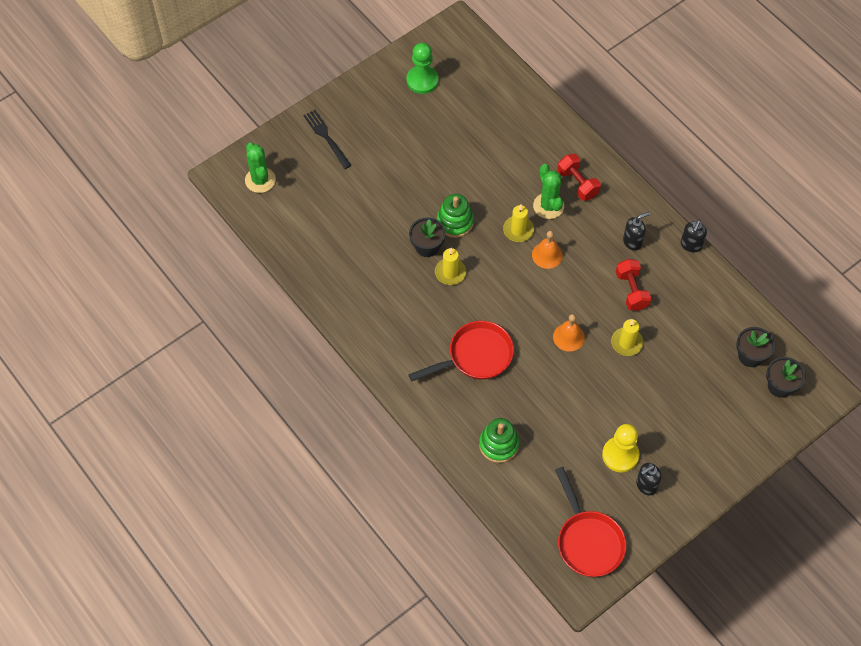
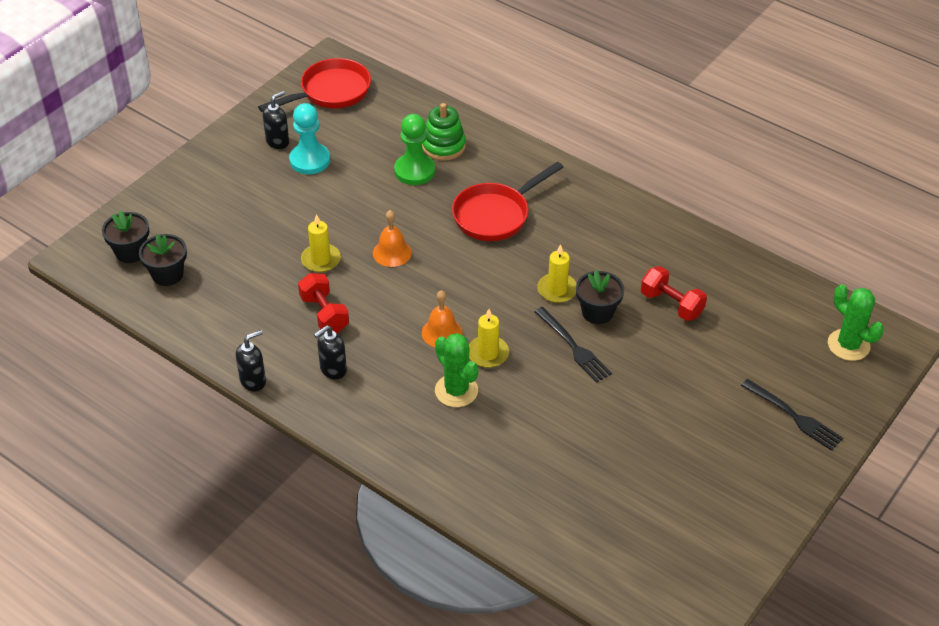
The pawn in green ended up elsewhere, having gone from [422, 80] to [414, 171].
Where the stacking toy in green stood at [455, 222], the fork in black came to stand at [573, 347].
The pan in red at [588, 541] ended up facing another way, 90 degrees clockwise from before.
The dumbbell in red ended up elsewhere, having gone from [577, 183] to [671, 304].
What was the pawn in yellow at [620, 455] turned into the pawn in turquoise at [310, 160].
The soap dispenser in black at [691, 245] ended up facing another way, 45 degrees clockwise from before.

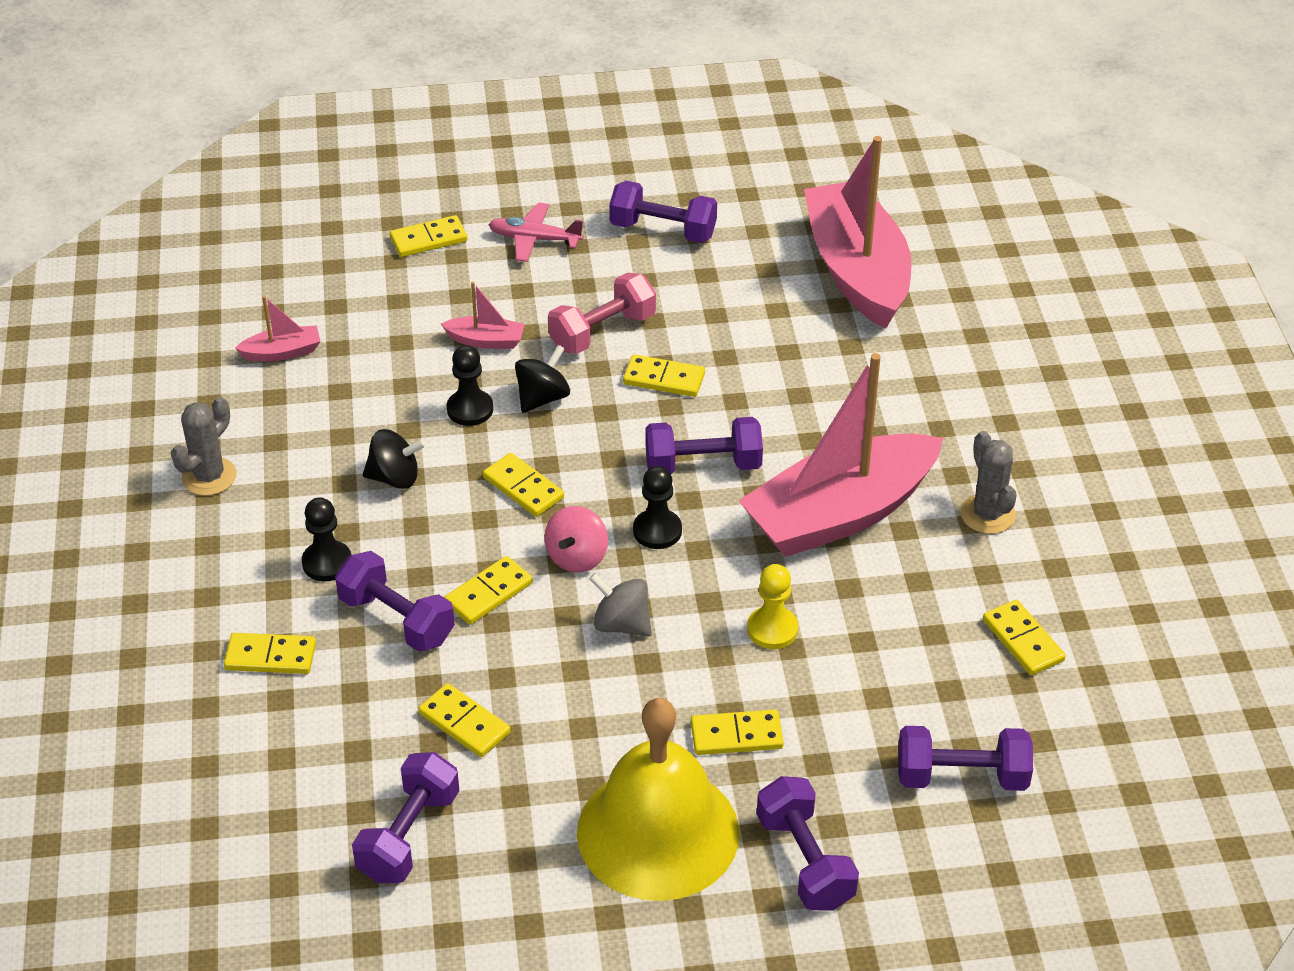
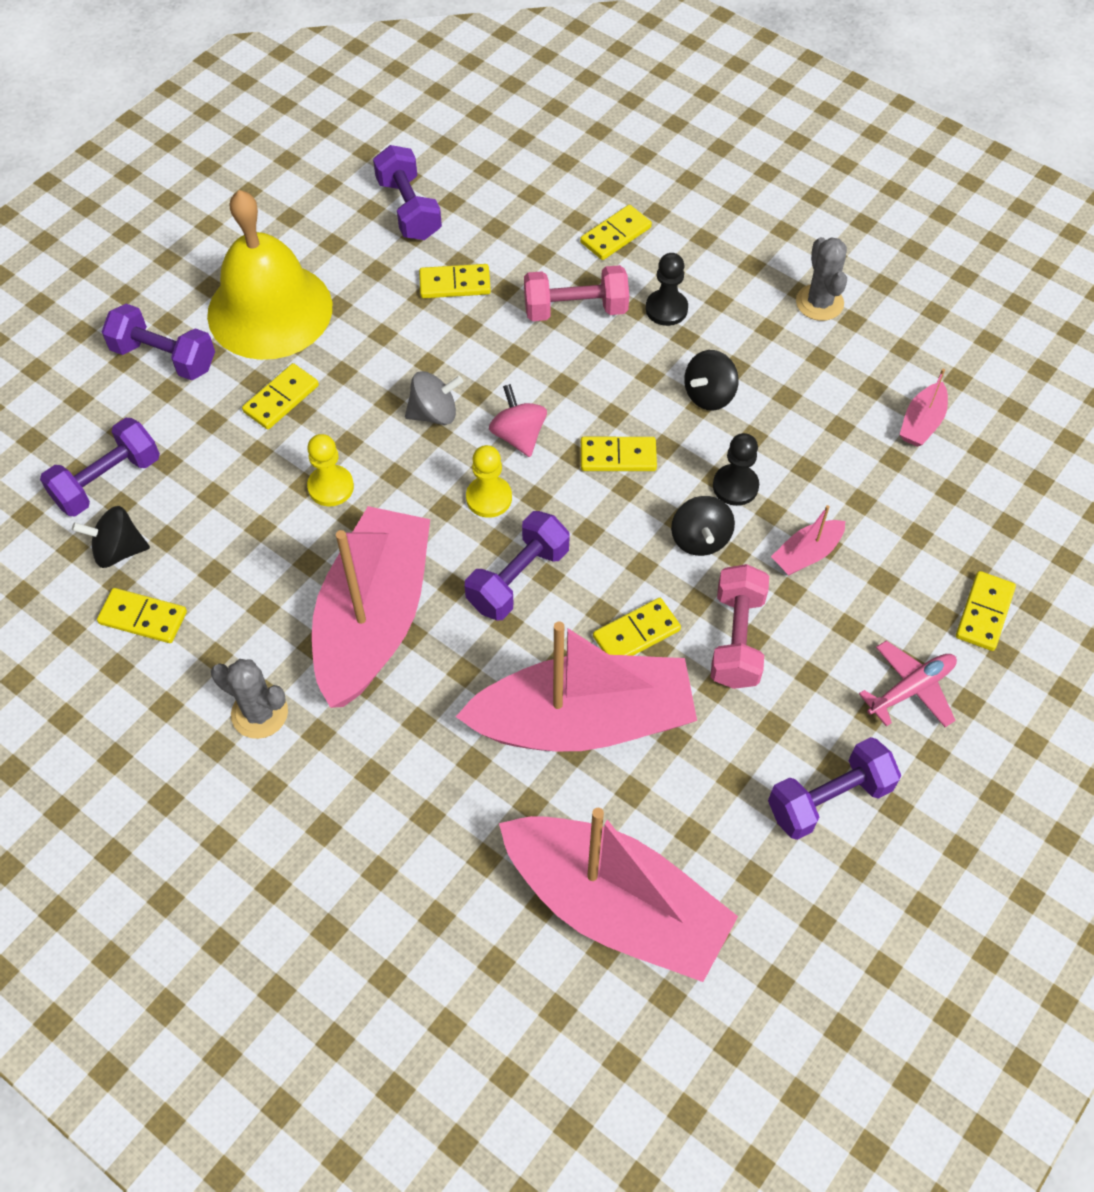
What was the dumbbell in purple at [396, 619] turned into the dumbbell in pink at [575, 309].
The second view lost the domino in yellow at [488, 593].
What was the pawn in black at [657, 531] turned into the pawn in yellow at [489, 498].
The second view gained the spinning top in black at [118, 550].
The second view gained the boat in pink at [583, 721].

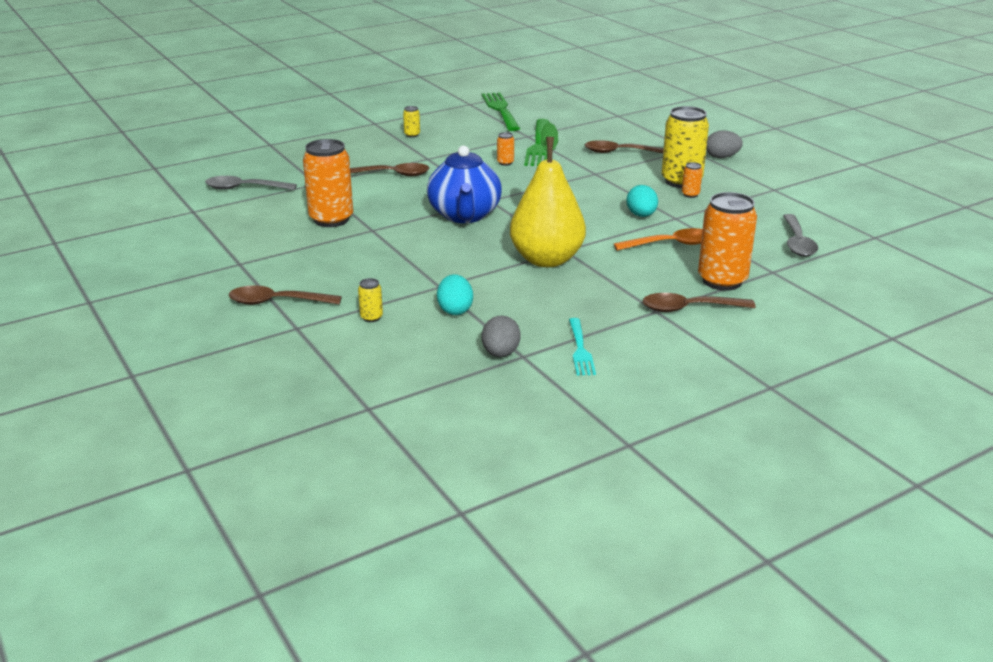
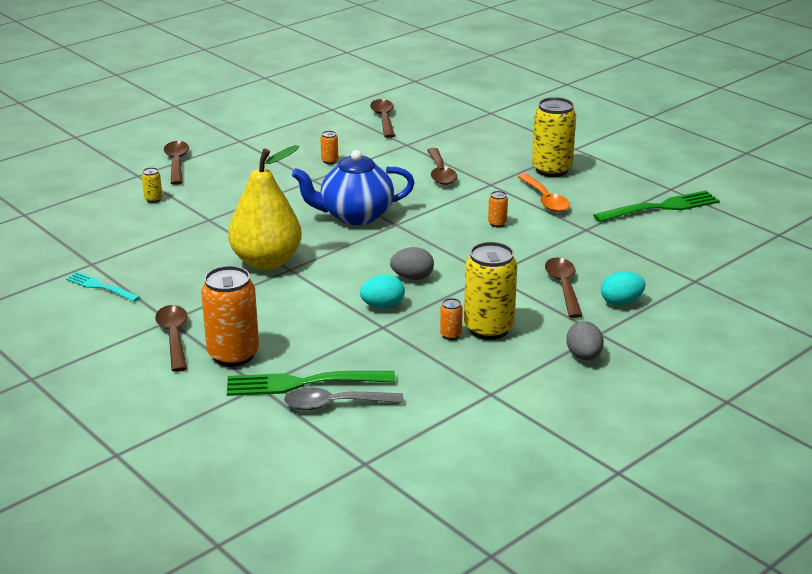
What was the spoon in grey at [244, 188] turned into the spoon in brown at [384, 119].
The size of the can in orange at [331, 219] changed by a factor of 0.43.
The size of the can in yellow at [412, 135] changed by a factor of 2.33.
The egg in turquoise ended up elsewhere, having gone from [455, 310] to [621, 302].
The egg in grey ended up elsewhere, having gone from [500, 353] to [412, 277].
The fork in green ended up elsewhere, having gone from [538, 145] to [304, 383].
The fork in turquoise at [580, 349] ended up facing another way, 45 degrees clockwise from before.
The spoon in orange ended up elsewhere, having gone from [670, 244] to [545, 200].

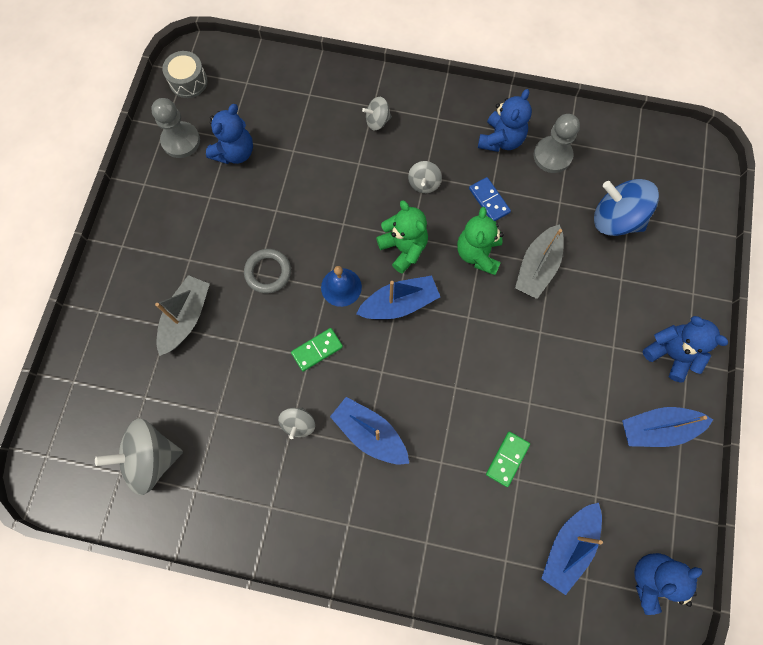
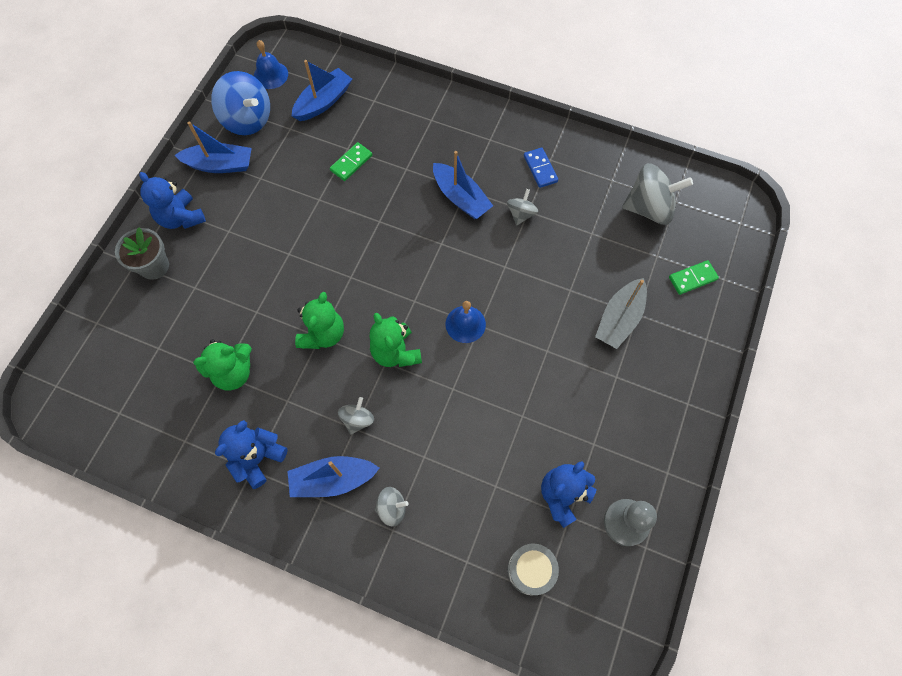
The drum in grey ended up elsewhere, having gone from [188, 81] to [531, 570].
The second view lost the ring in grey at [268, 272].
The domino in green ended up elsewhere, having gone from [317, 350] to [692, 278].
The boat in blue ended up elsewhere, having gone from [399, 303] to [333, 479].
The domino in blue ended up elsewhere, having gone from [489, 201] to [540, 169].
The second view lost the boat in grey at [537, 267].
The second view lost the pawn in grey at [552, 156].
The spinning top in blue ended up elsewhere, having gone from [616, 219] to [247, 119].
Where the teddy bear in blue stood at [651, 579], the bell in blue came to stand at [270, 75].
The second view gained the flower pot in grey at [154, 266].
The second view gained the teddy bear in green at [233, 372].

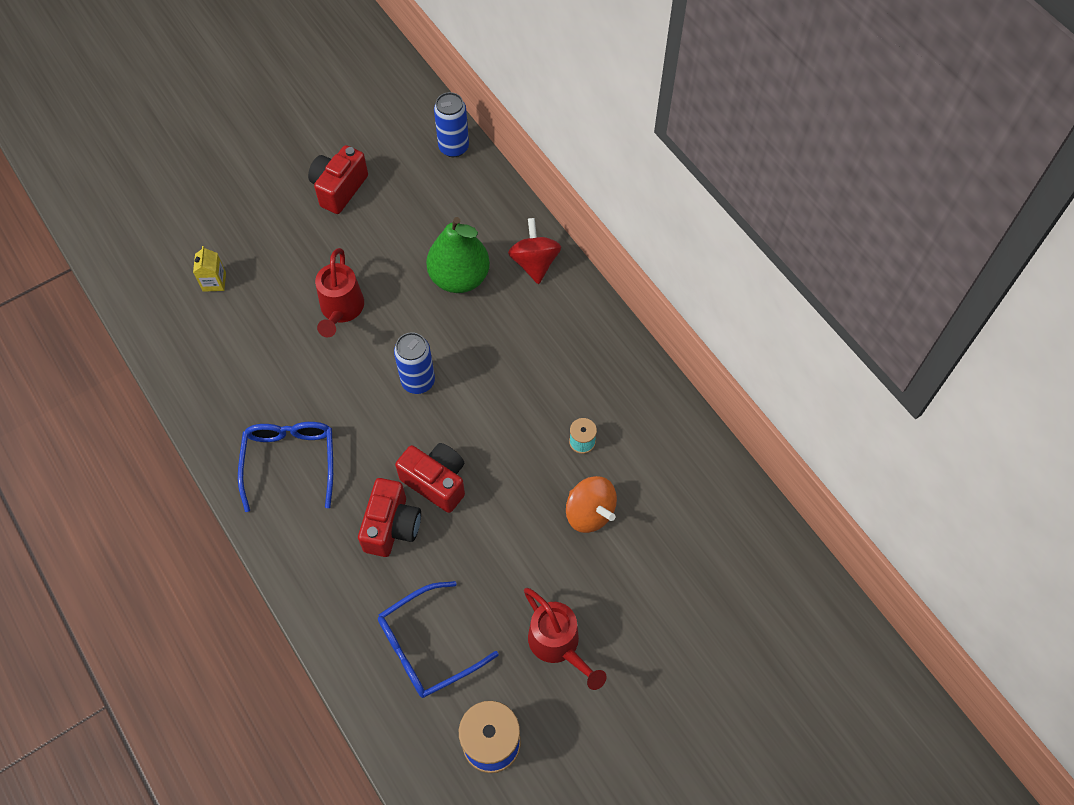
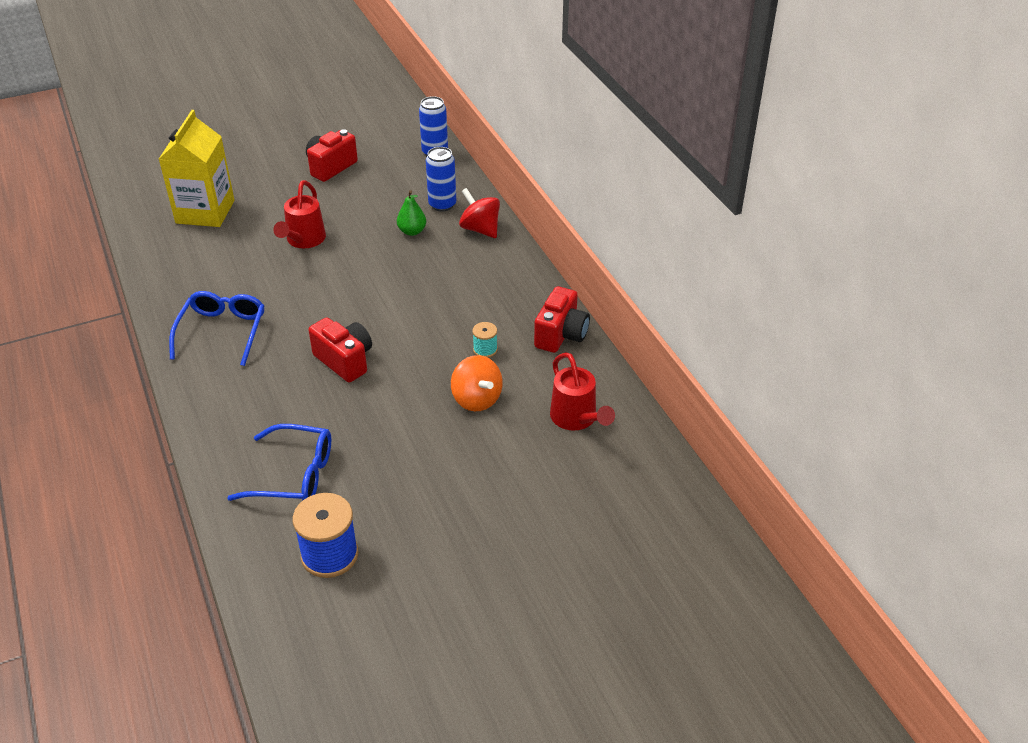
The size of the carton in yellow at [214, 282] changed by a factor of 2.47.
The camera in red ended up elsewhere, having gone from [392, 526] to [561, 335].
The glasses in blue at [426, 647] ended up facing another way, 150 degrees counterclockwise from before.
The can in blue ended up elsewhere, having gone from [418, 381] to [442, 205].
The size of the pear in green at [459, 277] changed by a factor of 0.54.
The spinning top in red at [534, 263] ended up facing another way, 45 degrees counterclockwise from before.
The watering can in red ended up elsewhere, having gone from [558, 645] to [576, 419].

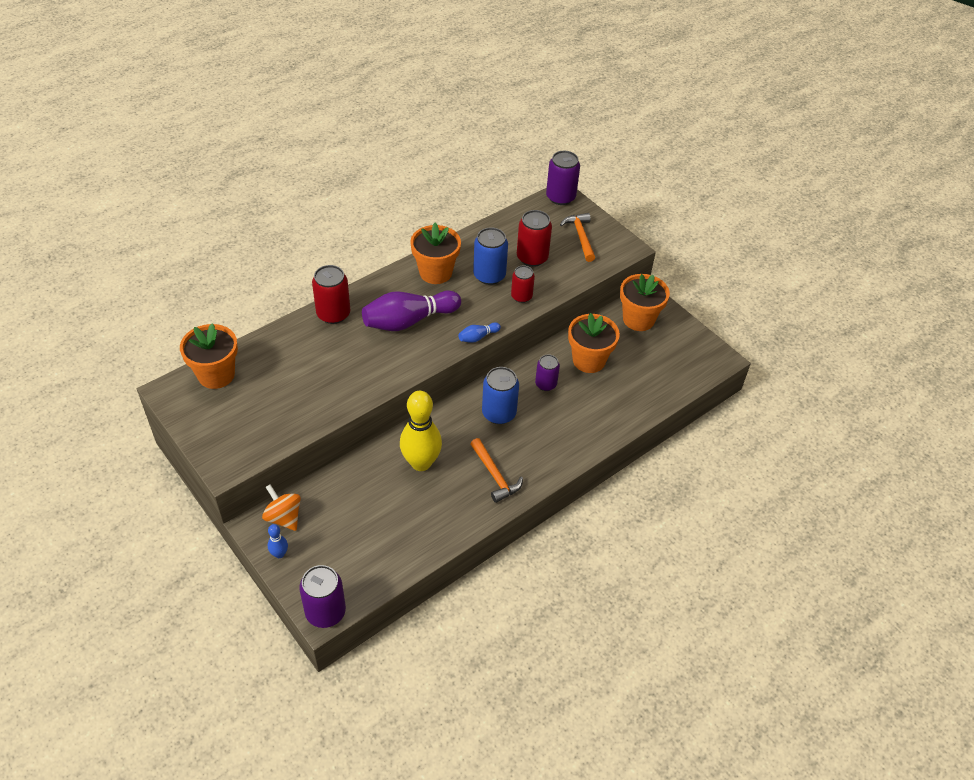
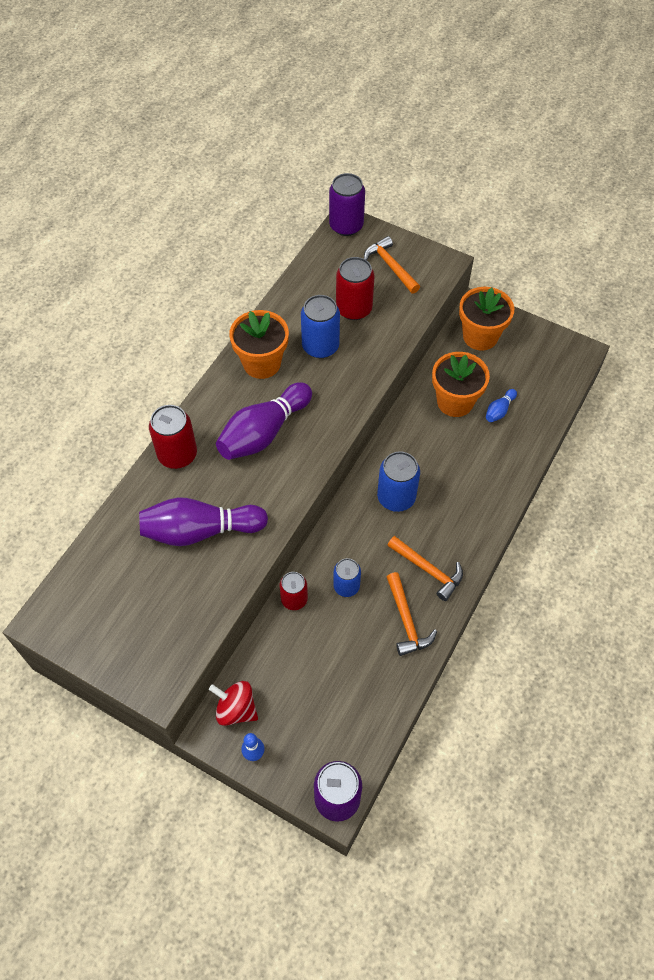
The second view lost the flower pot in orange at [216, 375].
What was the spinning top in orange at [284, 517] turned into the spinning top in red at [236, 709].
Where the bowling pin in yellow stood at [421, 463], the can in blue came to stand at [346, 586].
The bowling pin in blue ended up elsewhere, having gone from [478, 337] to [499, 410].
The can in red ended up elsewhere, having gone from [521, 296] to [294, 599].
The second view lost the can in purple at [546, 384].
The second view gained the bowling pin in purple at [200, 531].
The second view gained the hammer in orange at [406, 620].

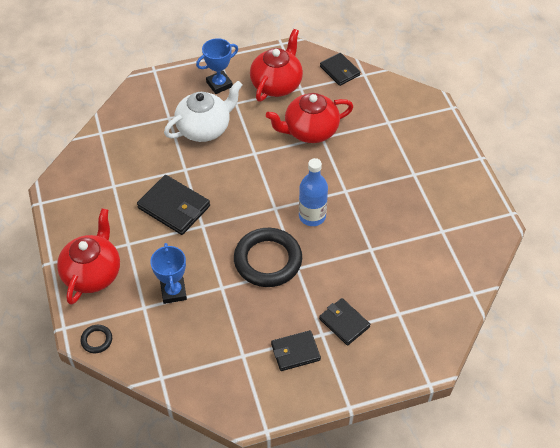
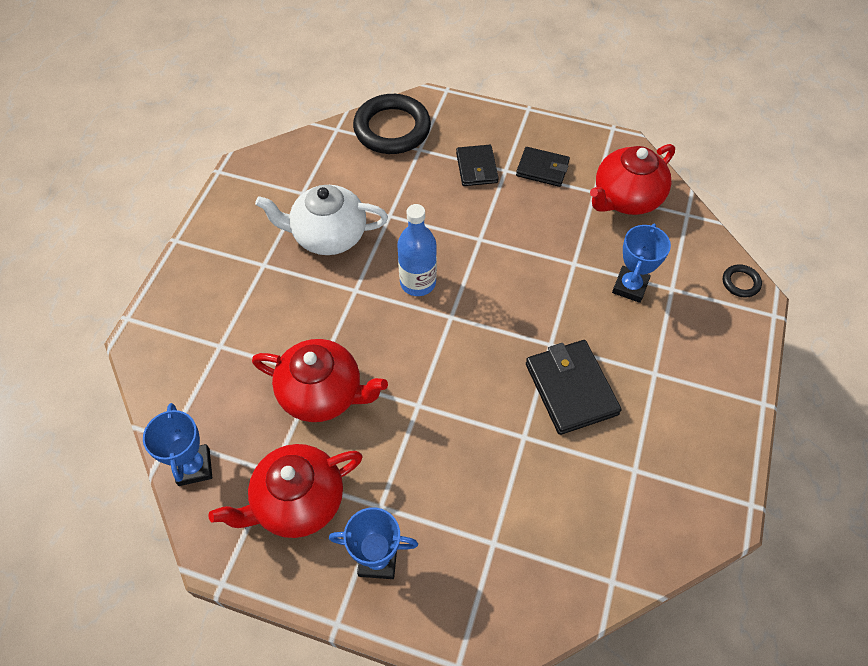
The teapot in red ended up elsewhere, having gone from [93, 273] to [626, 198].
The teapot in white ended up elsewhere, having gone from [204, 128] to [328, 236].
The ring in black ended up elsewhere, having gone from [268, 260] to [392, 129].
Where the wallet in black stood at [339, 71], the trophy in blue came to stand at [194, 467].

